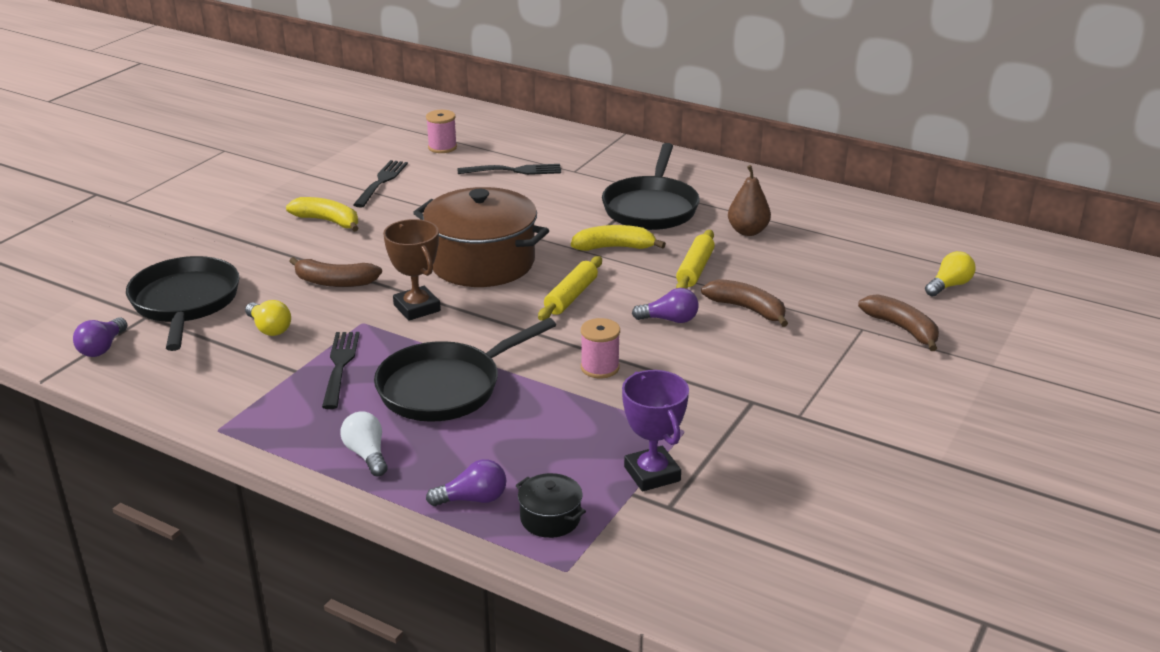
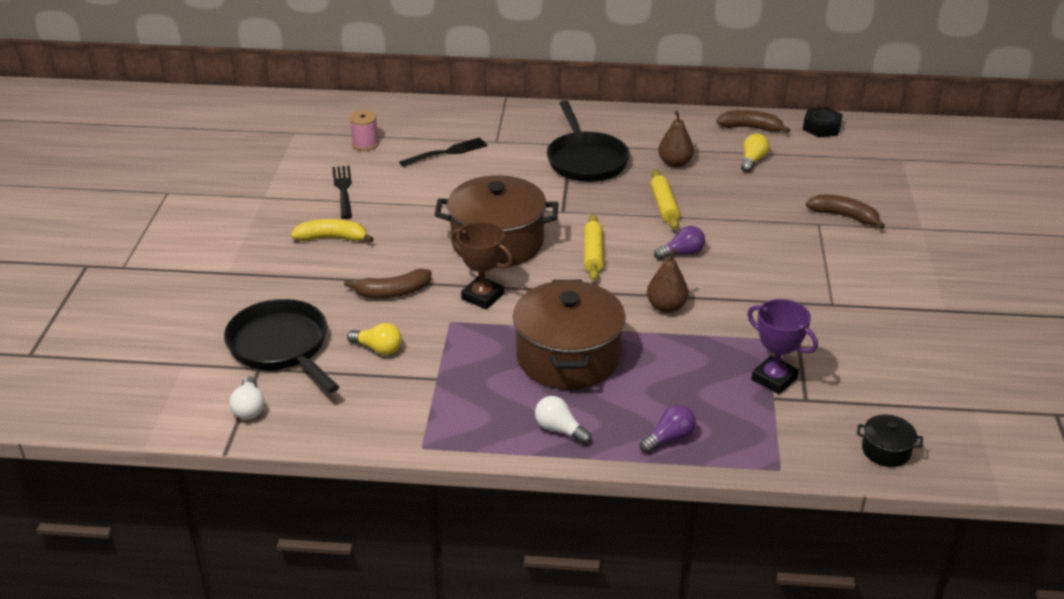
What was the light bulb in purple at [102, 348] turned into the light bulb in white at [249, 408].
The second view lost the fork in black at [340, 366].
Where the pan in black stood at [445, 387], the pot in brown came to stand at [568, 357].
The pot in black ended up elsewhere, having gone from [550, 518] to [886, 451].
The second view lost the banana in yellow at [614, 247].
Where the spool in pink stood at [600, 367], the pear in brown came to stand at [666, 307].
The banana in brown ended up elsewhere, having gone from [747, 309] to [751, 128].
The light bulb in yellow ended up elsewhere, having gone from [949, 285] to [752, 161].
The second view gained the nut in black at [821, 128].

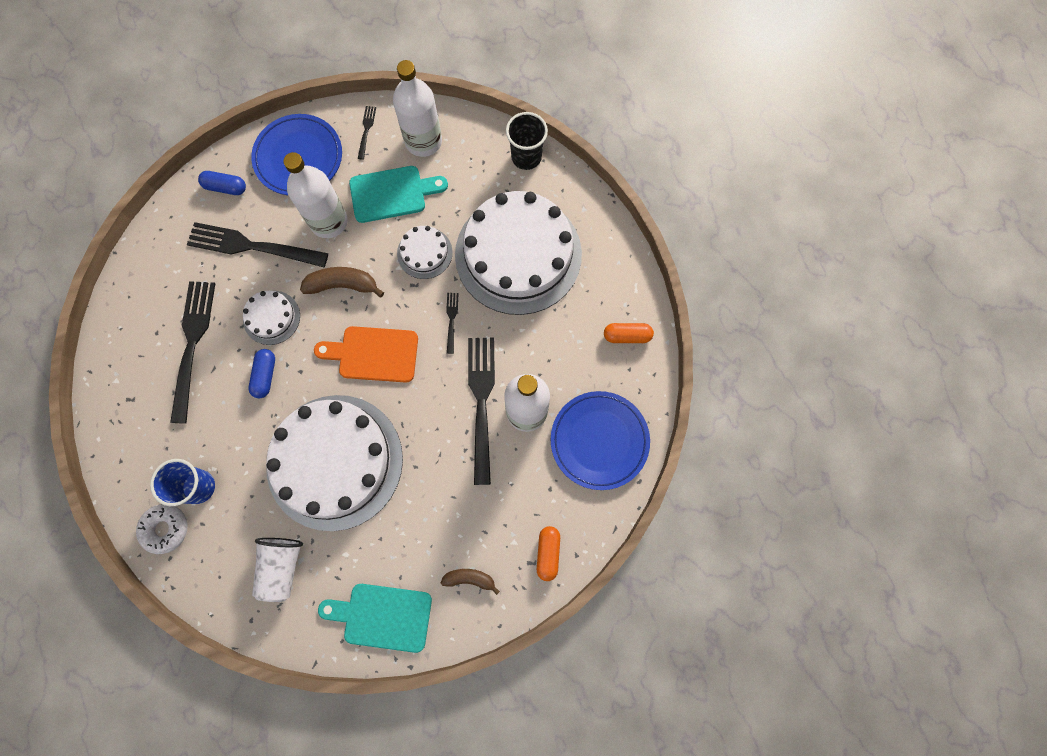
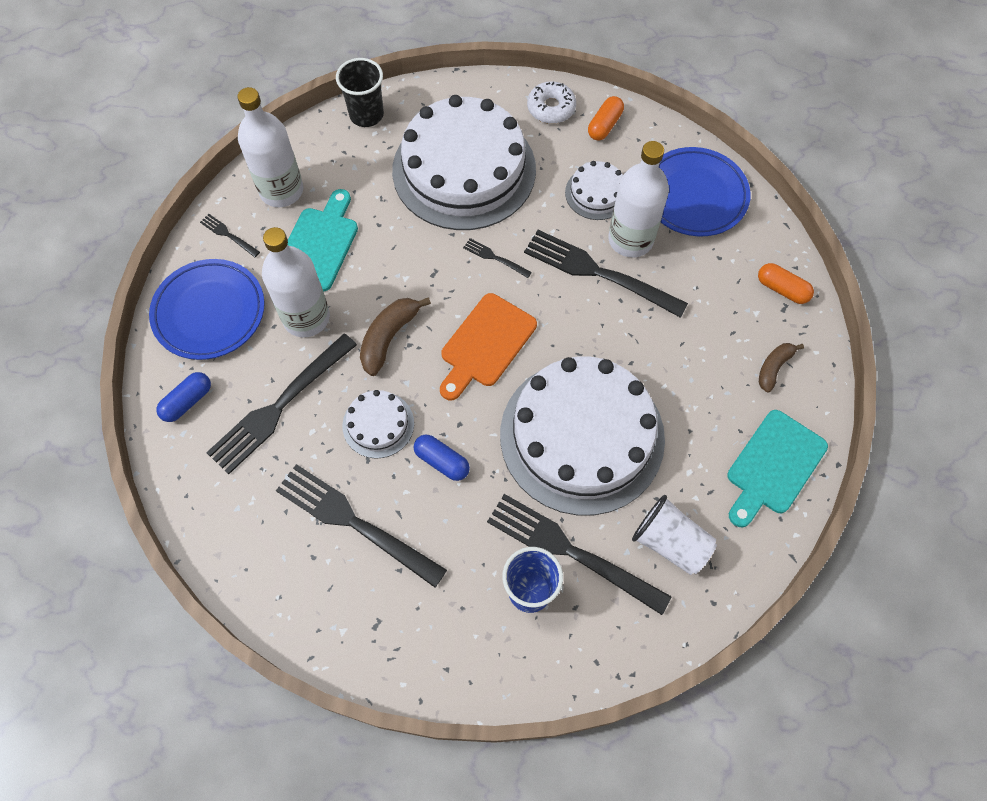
The donut in white ended up elsewhere, having gone from [165, 529] to [551, 108].
The cake in white ended up elsewhere, having gone from [424, 253] to [596, 193].
The second view gained the fork in black at [571, 551].

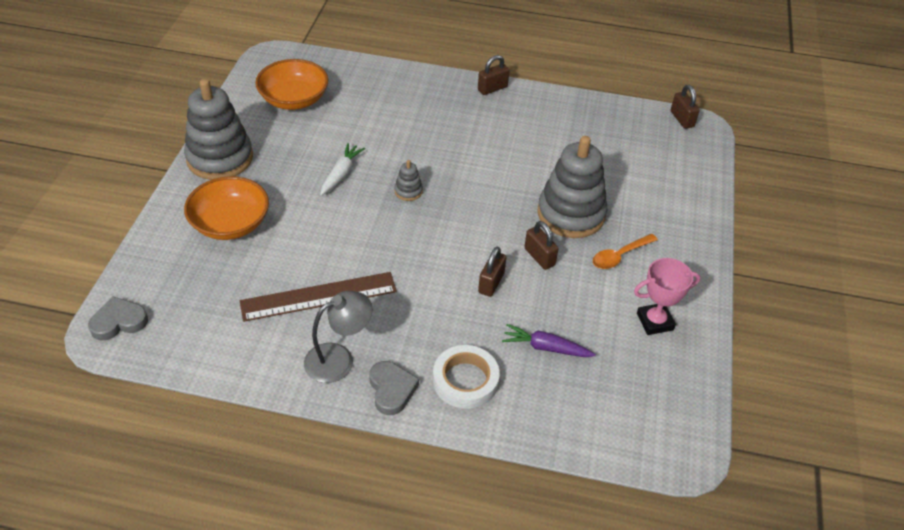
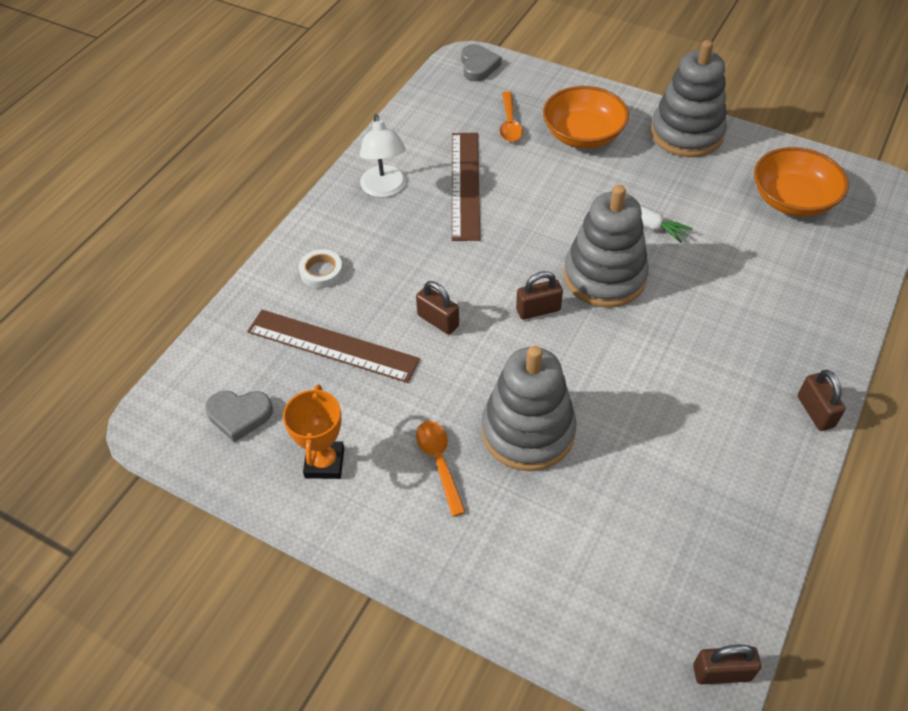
What was the lamp in grey at [339, 359] turned into the lamp in white at [385, 189].
The heart in grey ended up elsewhere, having gone from [391, 390] to [239, 415].
The size of the stacking toy in grey at [408, 191] changed by a factor of 2.38.
The size of the tape in white at [465, 380] changed by a factor of 0.64.
Where the carrot in purple stood at [546, 347], the ruler in brown came to stand at [332, 346].
The padlock in brown ended up elsewhere, having gone from [539, 257] to [538, 310].
What was the trophy in pink at [655, 322] turned into the trophy in orange at [324, 463].
The second view gained the spoon in orange at [509, 123].

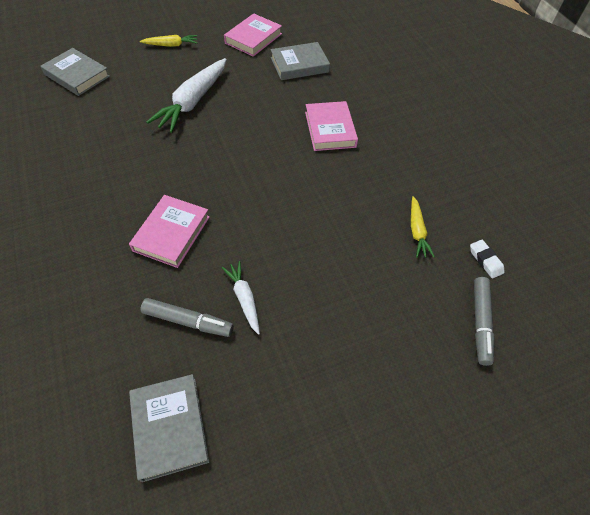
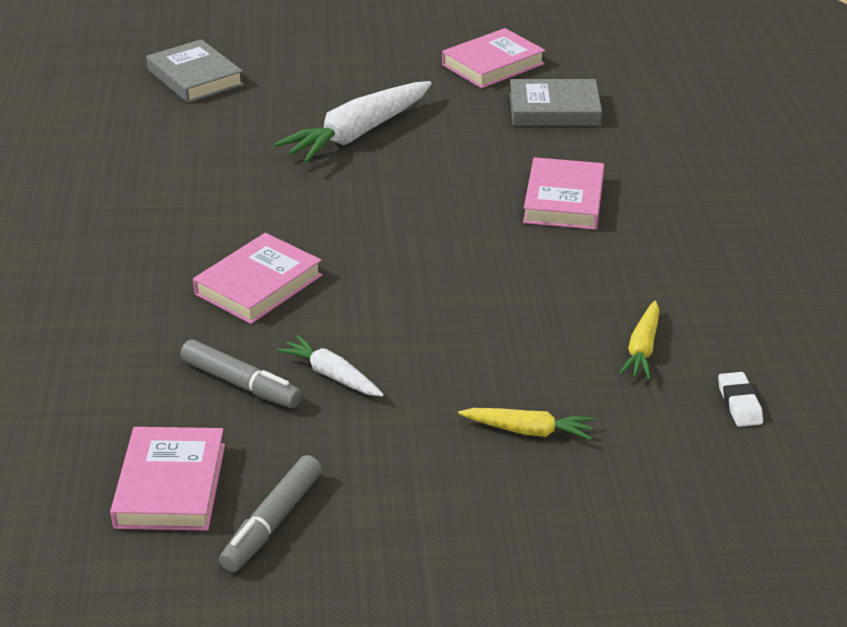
What was the book in grey at [170, 427] turned into the book in pink at [170, 485].
The carrot in yellow ended up elsewhere, having gone from [171, 45] to [528, 431].
The carrot in white at [244, 298] ended up facing another way, 45 degrees counterclockwise from before.
The marker in grey ended up elsewhere, having gone from [480, 323] to [272, 522].

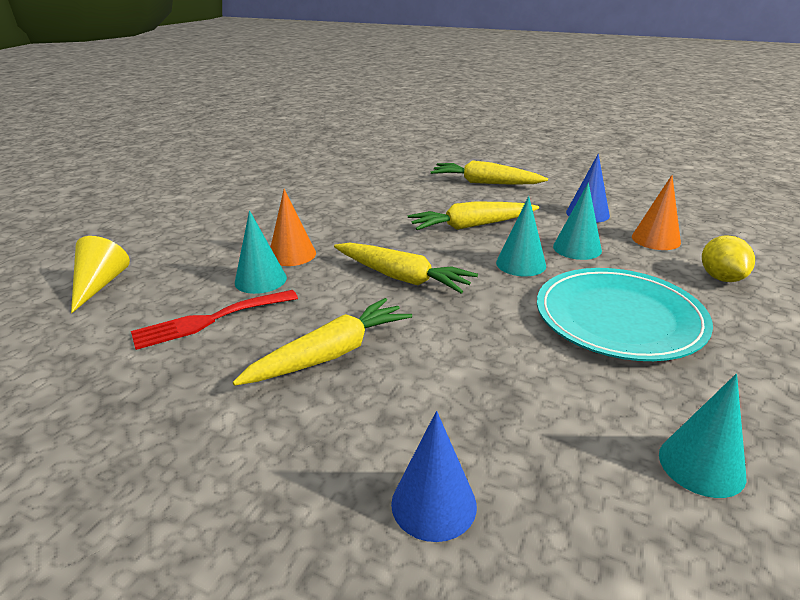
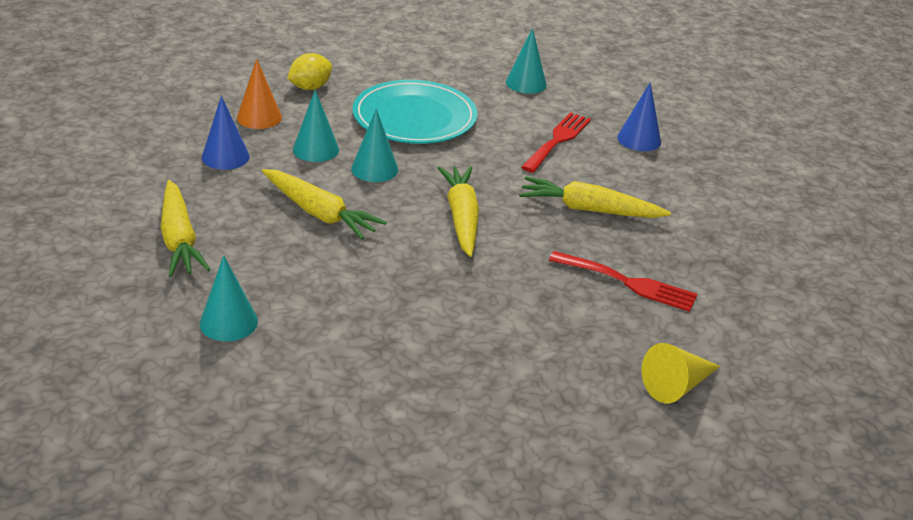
The cone in turquoise ended up elsewhere, having gone from [260, 280] to [228, 322].
The second view lost the cone in orange at [292, 254].
The second view gained the fork in red at [557, 140].

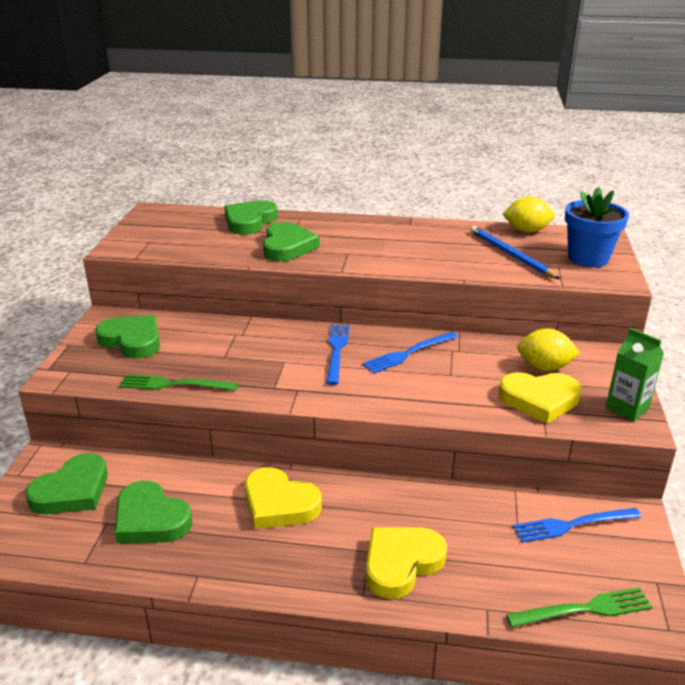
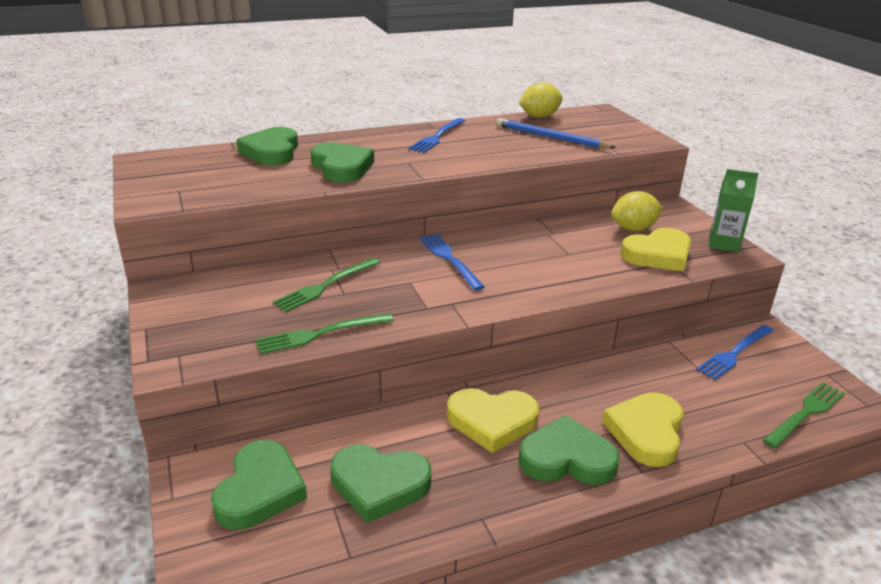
The heart in green ended up elsewhere, having gone from [132, 340] to [566, 458].
The fork in blue ended up elsewhere, having gone from [408, 353] to [437, 136].
The second view lost the flower pot in blue at [588, 258].
The second view gained the fork in green at [325, 286].

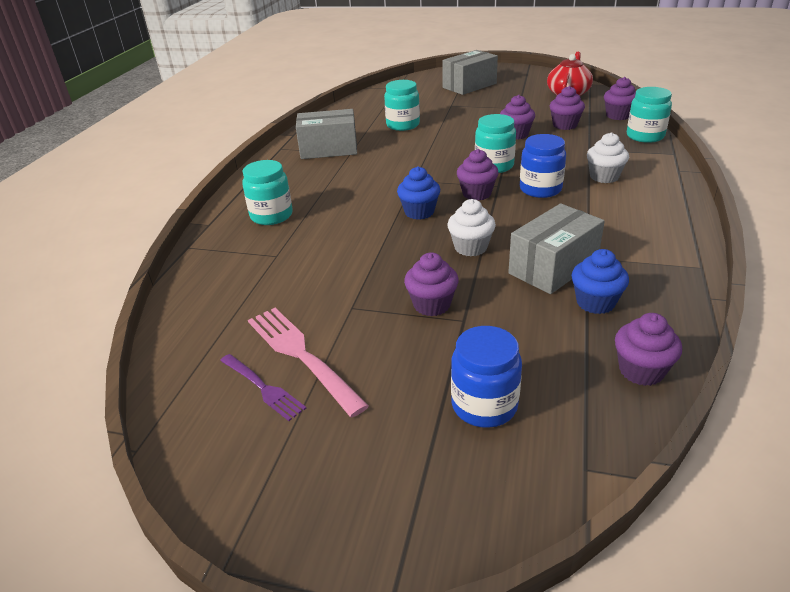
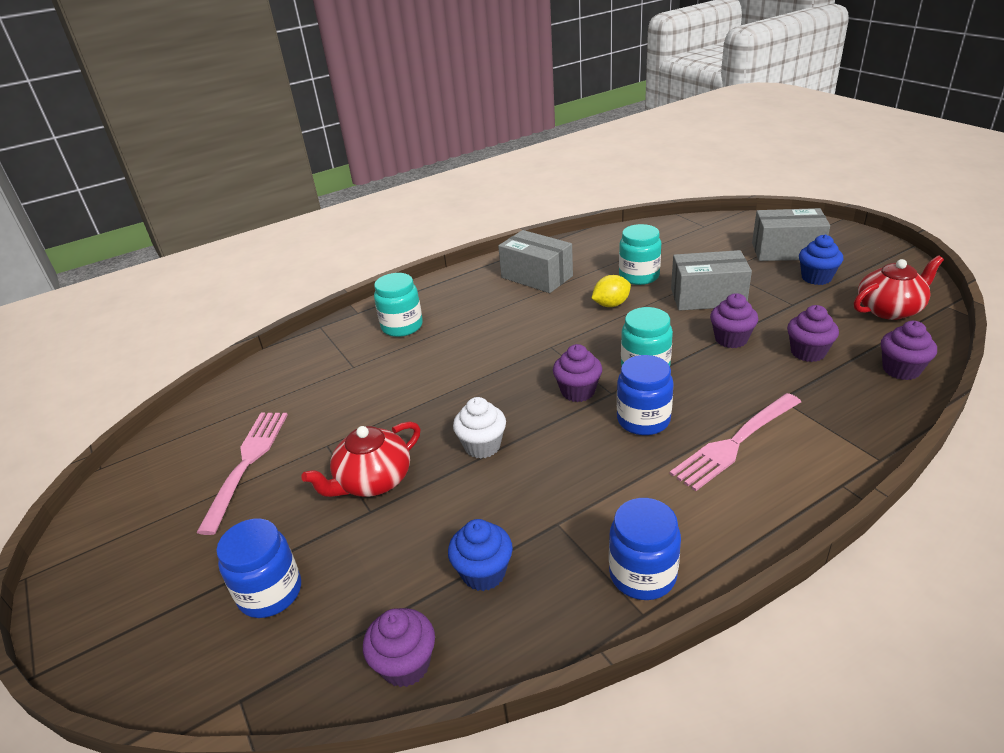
The second view lost the fork in purple at [263, 388].
The cupcake in blue ended up elsewhere, having gone from [419, 212] to [816, 278].
Where the cupcake in purple stood at [431, 305], the teapot in red came to stand at [373, 481].
The box in grey ended up elsewhere, having gone from [553, 267] to [707, 297].
Where the cupcake in white stood at [604, 177], the fork in pink came to stand at [735, 443].
The second view lost the jar in turquoise at [645, 136].
The second view gained the lemon in yellow at [611, 304].
The second view gained the jar in blue at [642, 575].

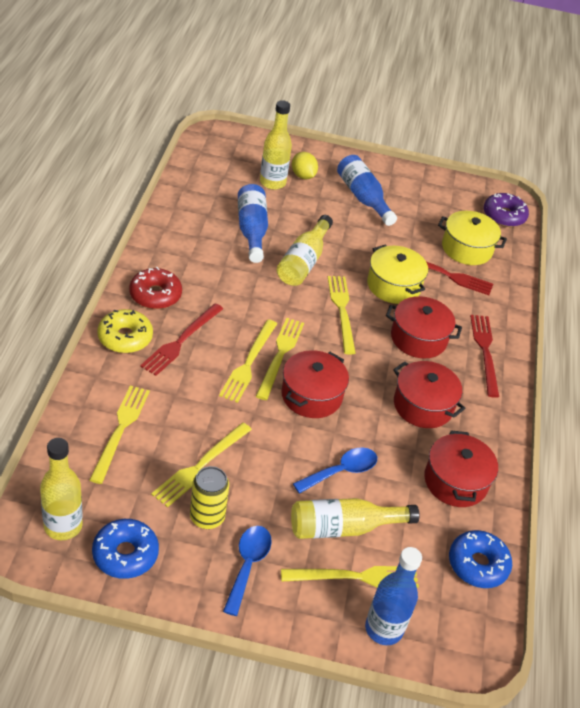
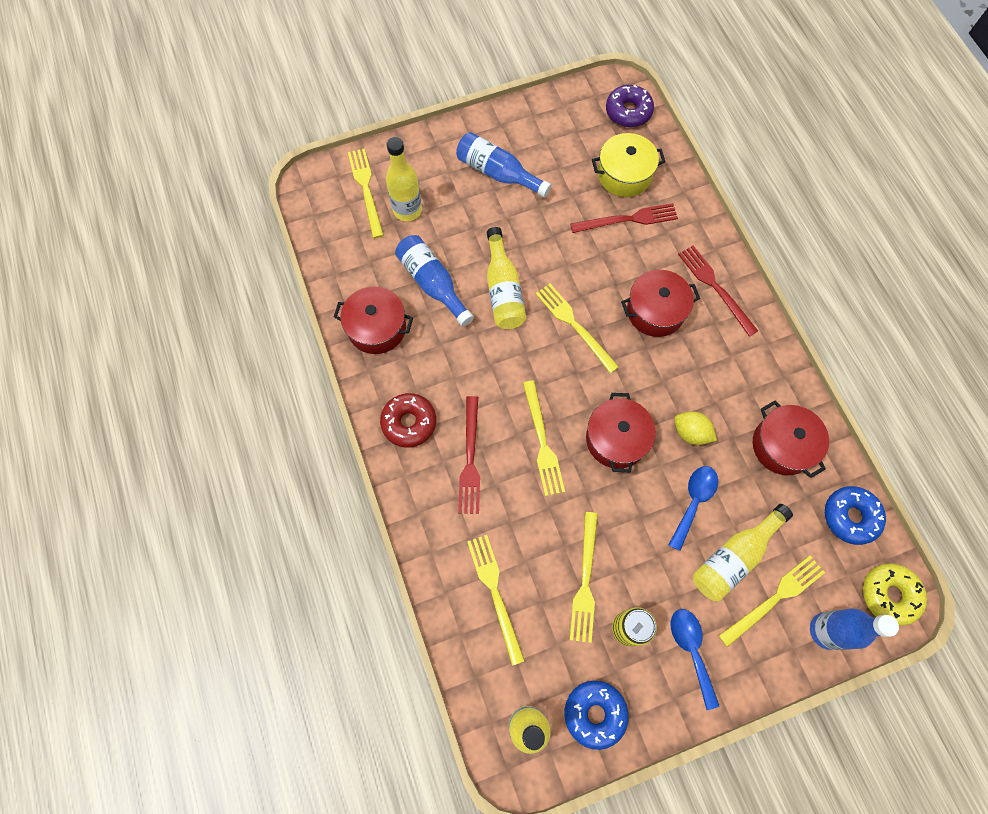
The donut in yellow ended up elsewhere, having gone from [125, 337] to [889, 595].
The fork in yellow ended up elsewhere, having gone from [280, 355] to [366, 189].
The lemon in yellow ended up elsewhere, having gone from [303, 176] to [691, 433].
The second view lost the pot in yellow at [393, 286].
The pot in red ended up elsewhere, having gone from [423, 405] to [377, 328].

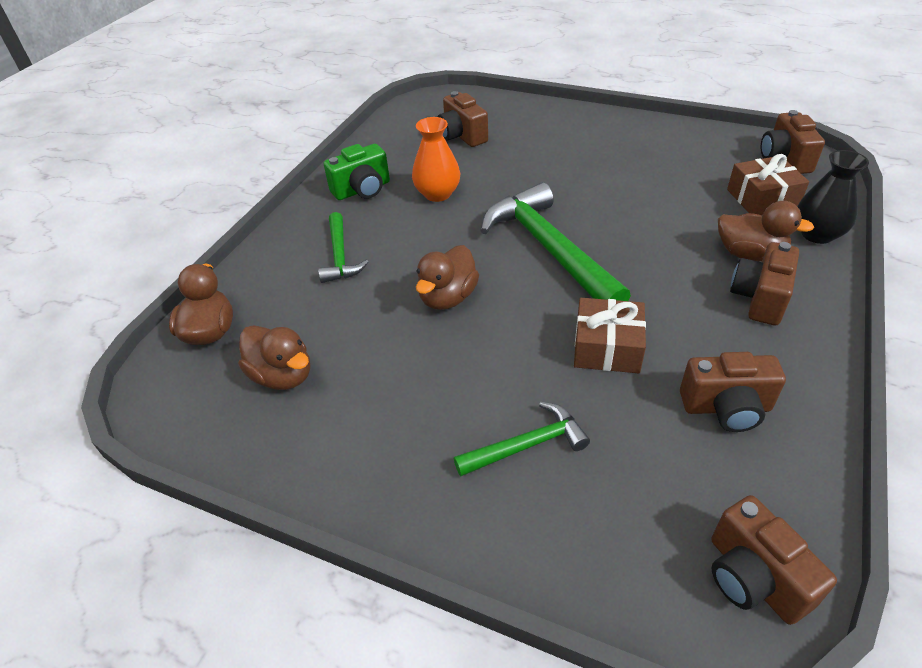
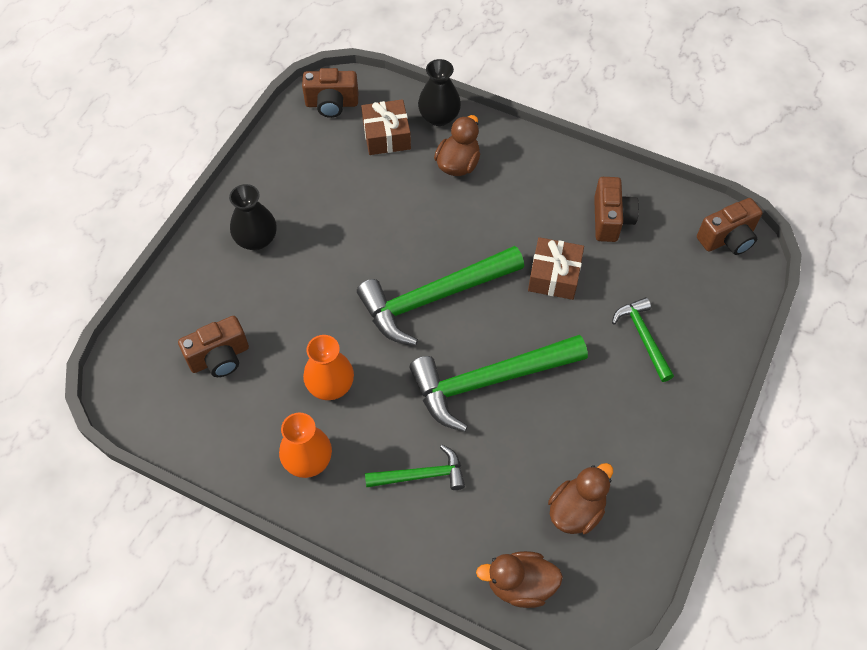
Where the camera in green stood at [362, 190], the vase in orange came to stand at [308, 460].
Where the duck in brown stood at [448, 297], the hammer in green came to stand at [490, 381].
The second view lost the camera in brown at [759, 298].
The second view gained the vase in black at [256, 239].

